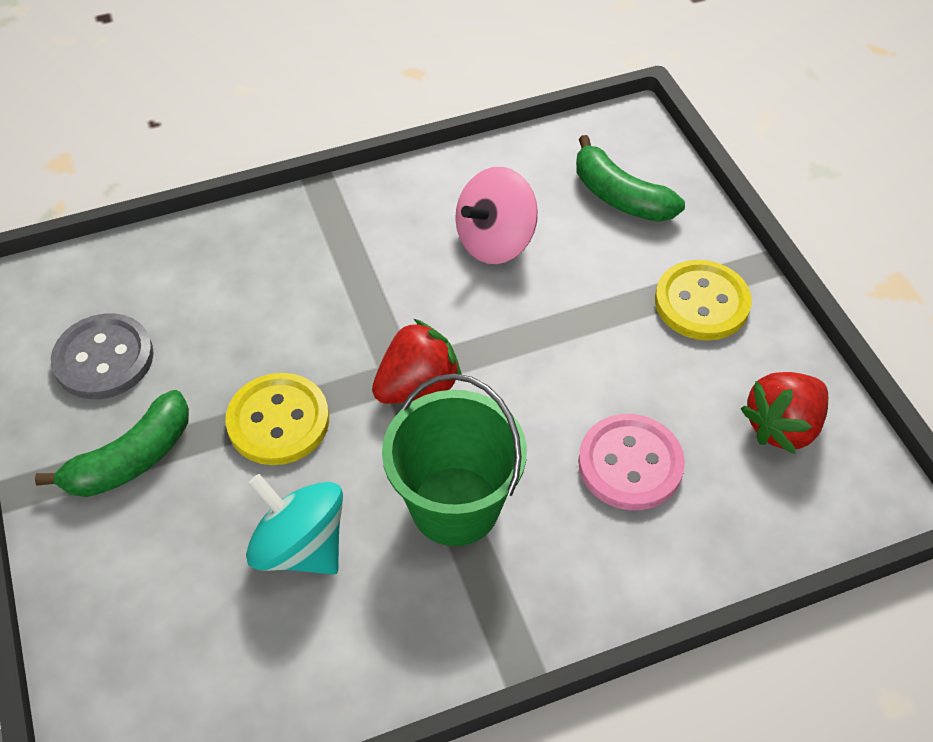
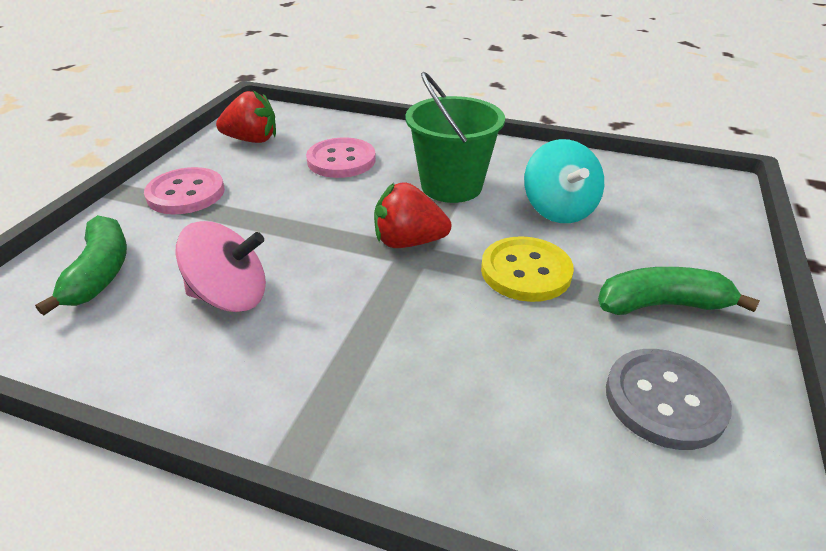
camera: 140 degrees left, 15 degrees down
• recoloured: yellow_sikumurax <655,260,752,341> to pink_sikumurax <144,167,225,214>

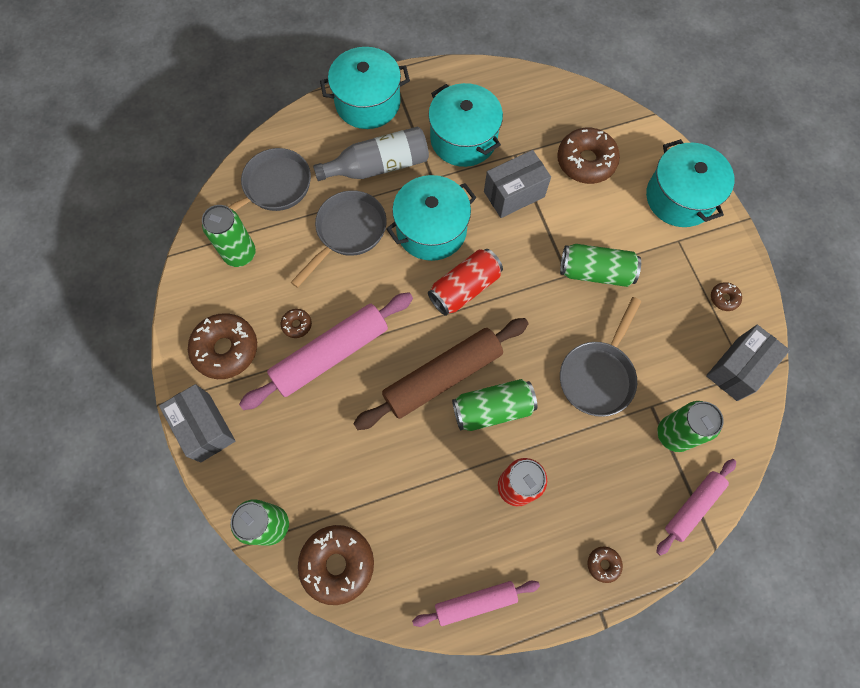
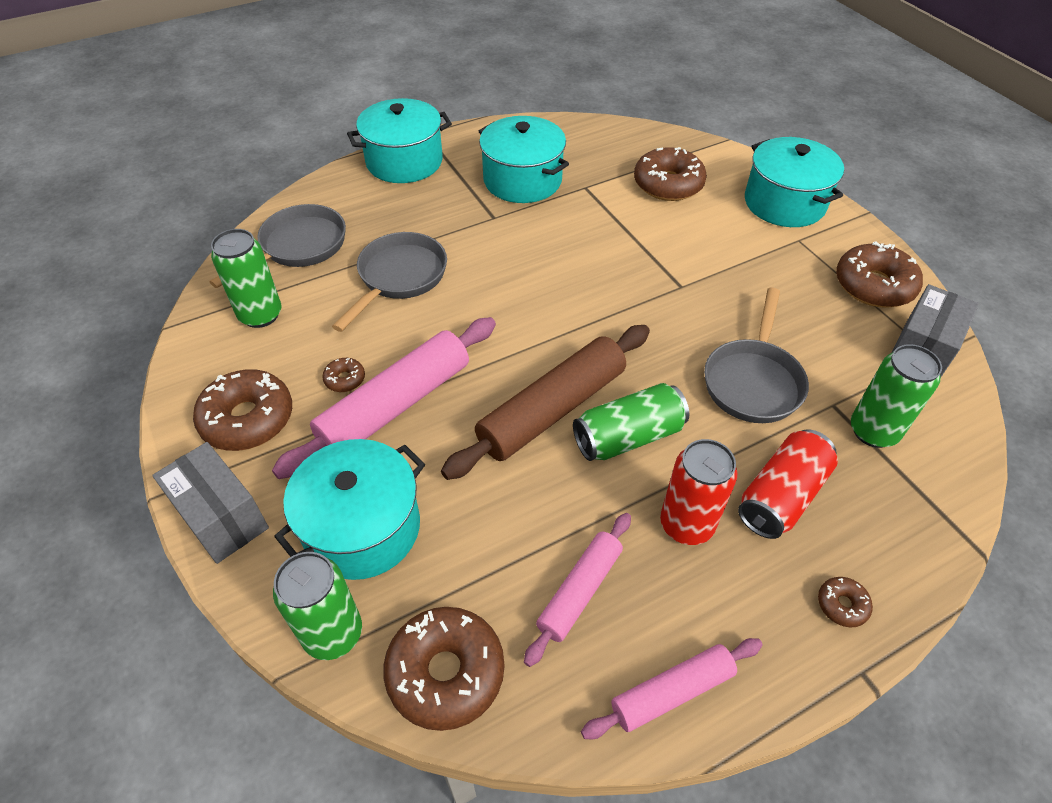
camera: 10 degrees left, 20 degrees down
• removed: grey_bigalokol <313,127,429,181>
• moved: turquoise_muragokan <386,175,476,261> to <274,439,425,580>
• moved: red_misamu <428,249,503,316> to <738,429,838,539>
• removed: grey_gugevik <484,150,551,218>
• removed: green_misamu <560,244,641,287>
• moved: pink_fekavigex <656,459,736,556> to <524,513,631,667>
• resized: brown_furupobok <711,282,742,311> = <836,241,923,308> x2.17

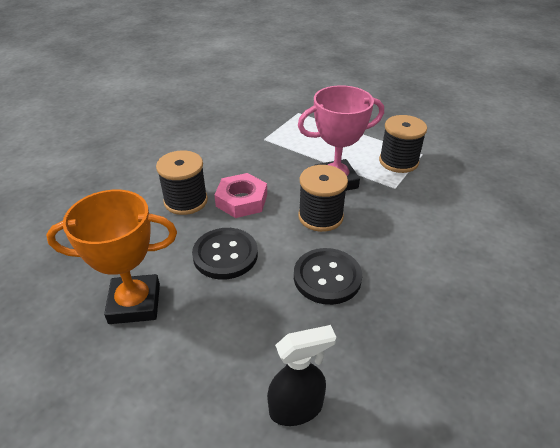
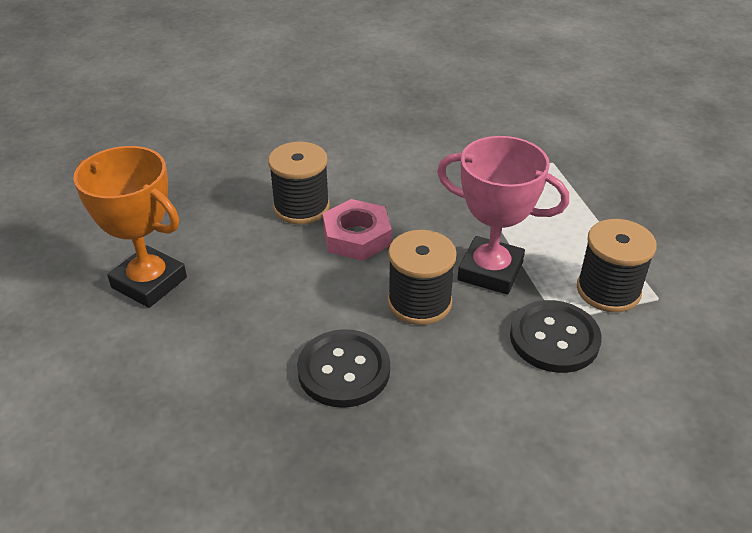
camera: 40 degrees right, 0 degrees up
• moved: black_sikumurax <192,228,258,280> to <510,300,602,373>
• removed: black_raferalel <267,325,336,426>

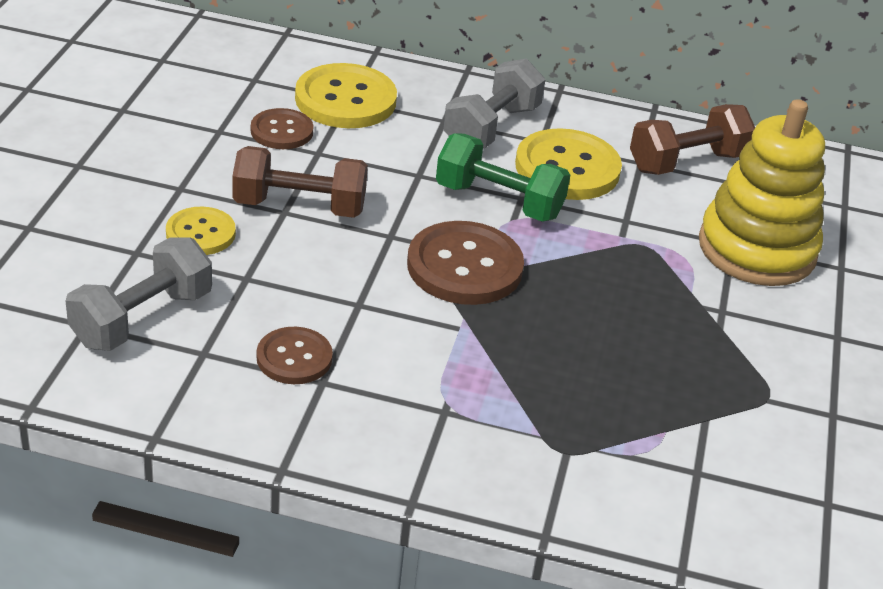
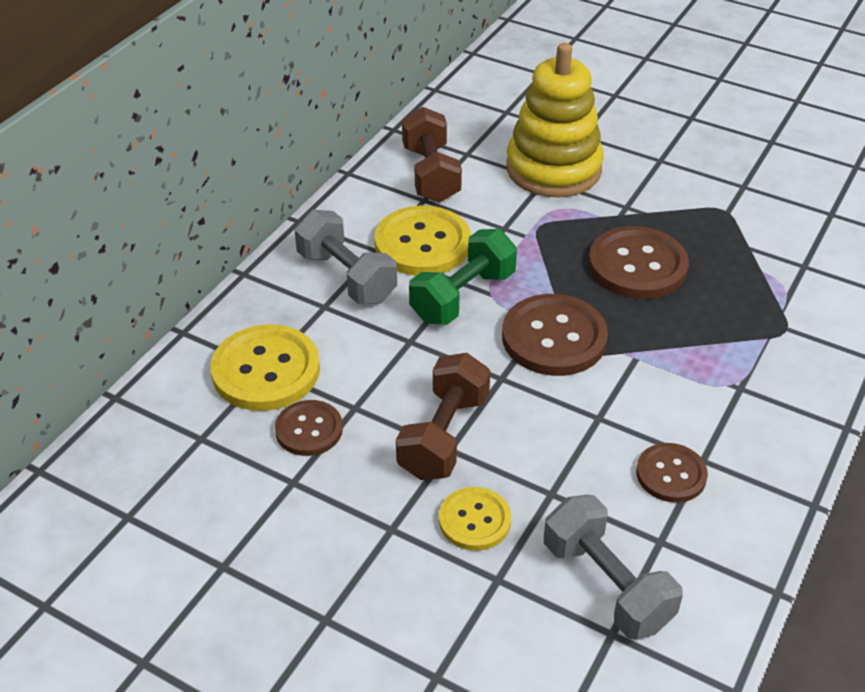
camera: 70 degrees left, 5 degrees up
• added: brown_sikumurax <588,226,689,299>

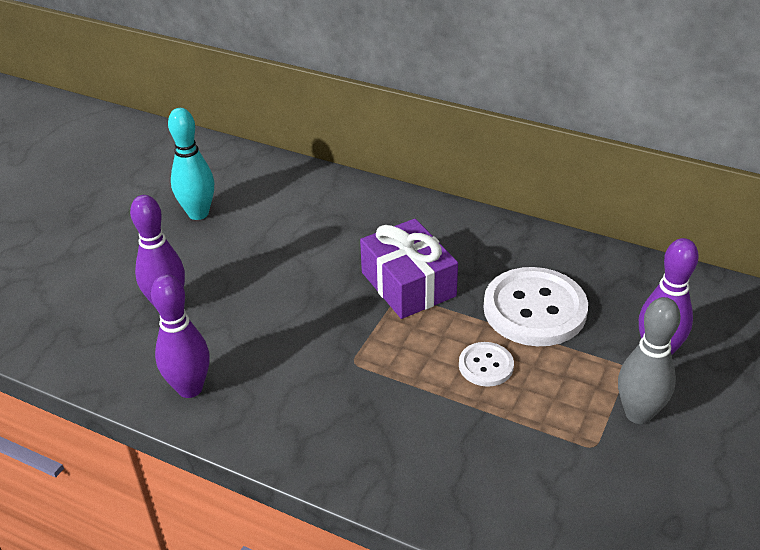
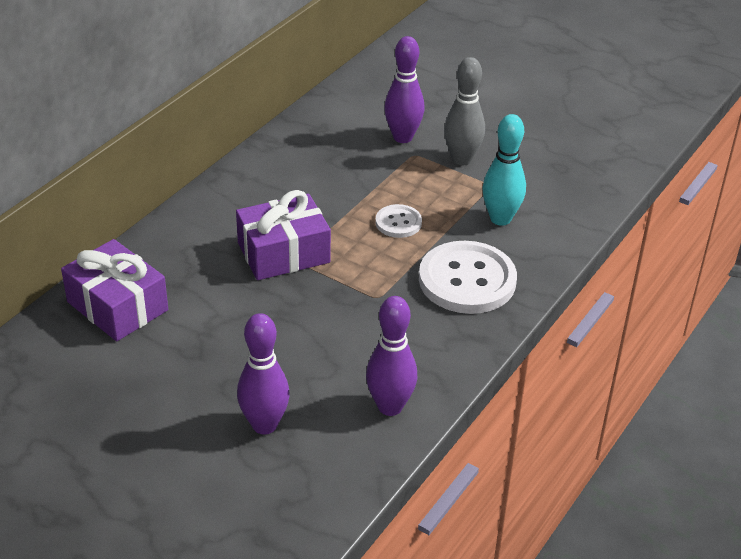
camera: 85 degrees left, 0 degrees up
• moved: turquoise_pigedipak <168,108,214,220> to <482,114,526,226>
• moved: white_sikumurax <483,267,588,346> to <419,241,517,314>
• added: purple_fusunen <61,239,168,341>

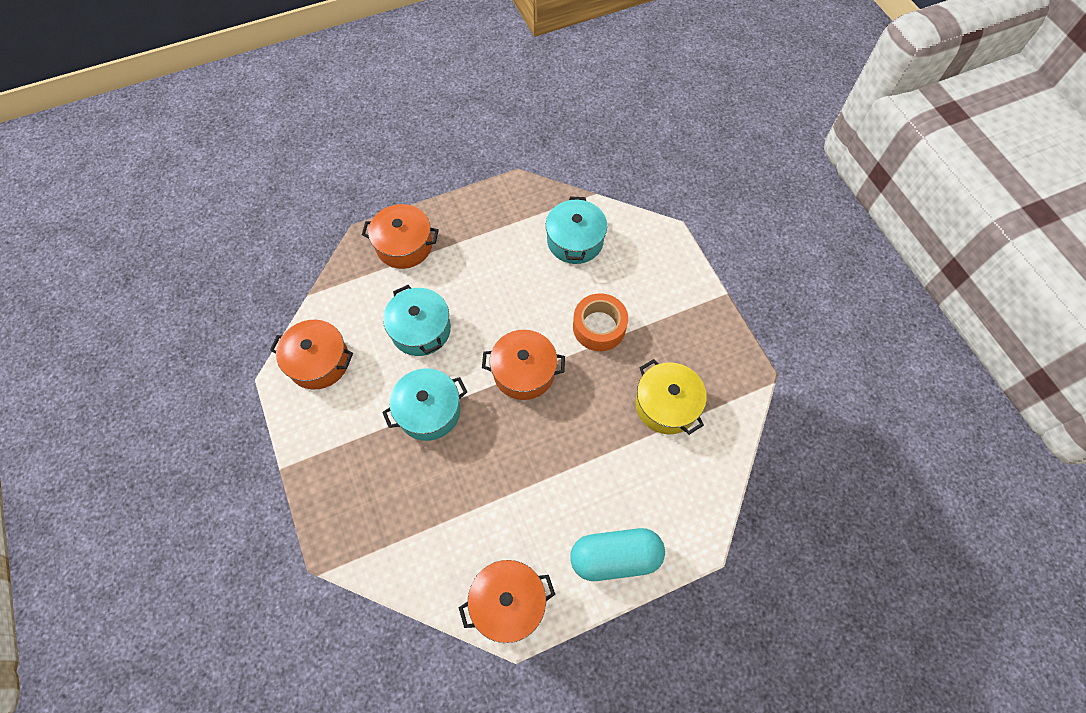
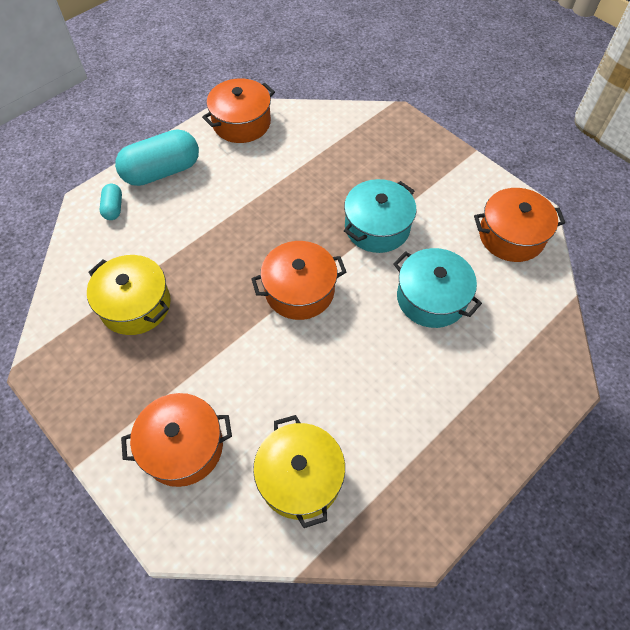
camera: 160 degrees right, 5 degrees down
• moved: orange_muragokan <362,204,439,269> to <121,393,232,487>
• recoloured: turquoise_muragokan <546,196,607,264> to yellow_muragokan <253,415,345,528>
• removed: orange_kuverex <573,293,628,351>
• added: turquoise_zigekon <100,184,122,220>

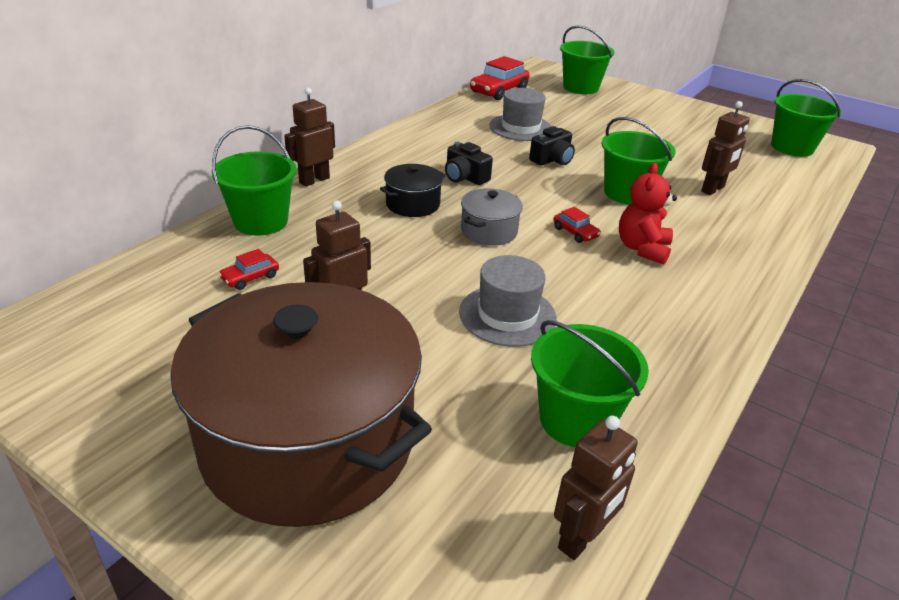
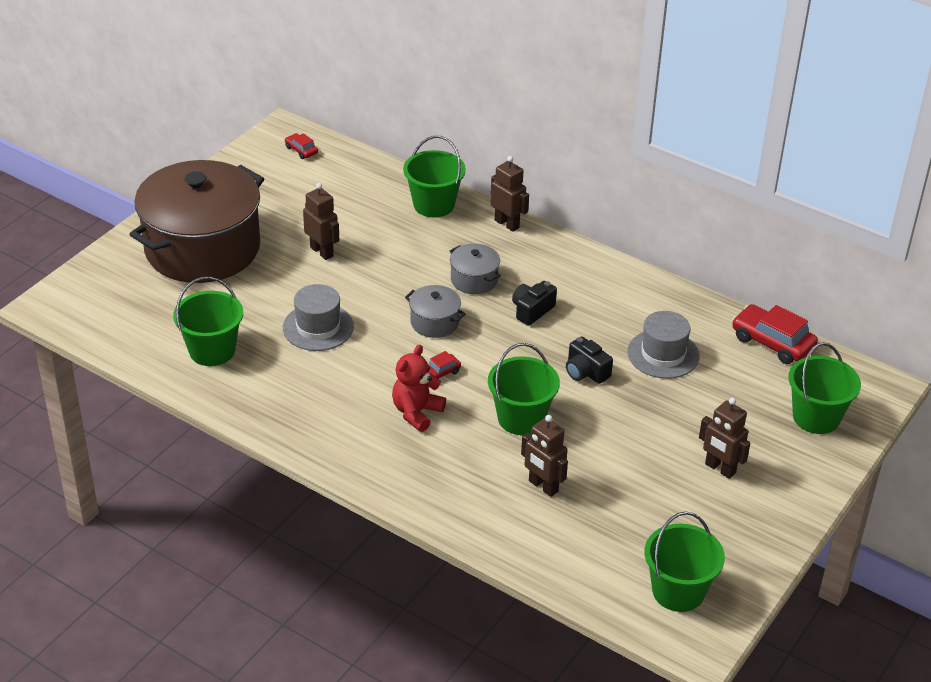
camera: 90 degrees right, 5 degrees up
• moved: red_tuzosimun <219,249,279,290> to <285,133,318,159>
• recoloured: black_muragokan <380,164,446,217> to grey_muragokan <450,244,501,294>
• moved: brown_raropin <554,416,638,560> to <699,398,750,479>
• turned: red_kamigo <619,163,677,264> = <392,345,446,432> 75 degrees counterclockwise

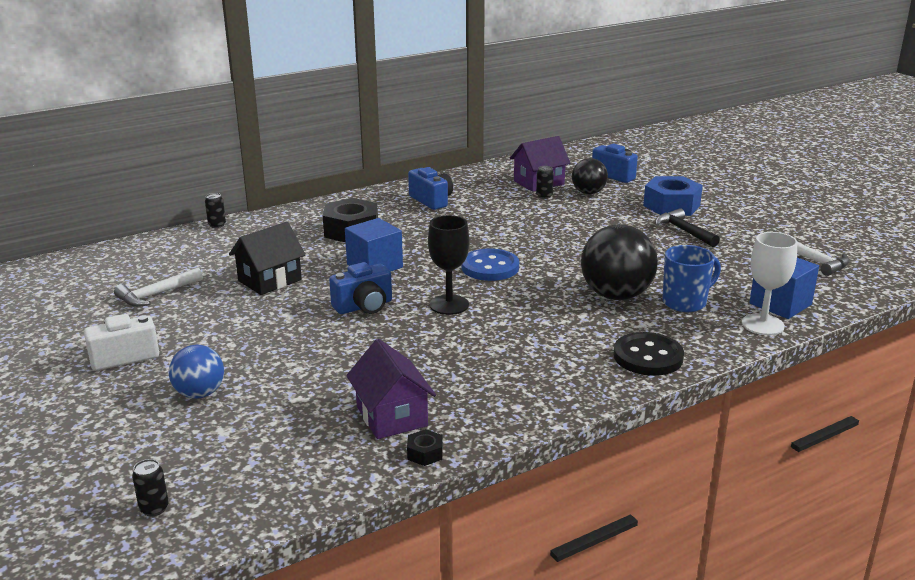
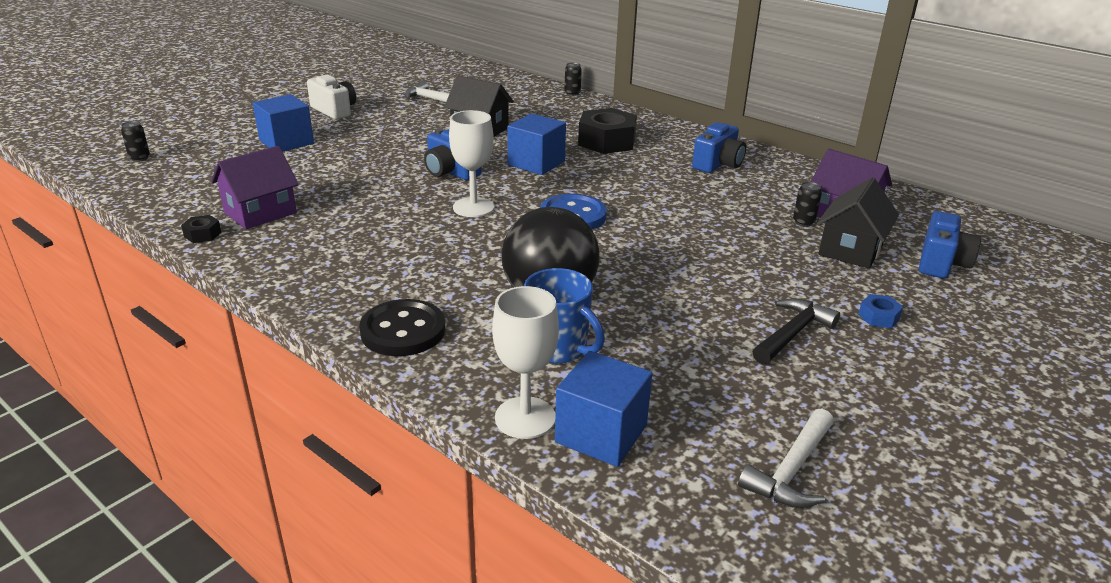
camera: 70 degrees right, 5 degrees up
• replaced: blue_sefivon <169,345,224,399> to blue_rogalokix <253,94,314,152>
• recoloured: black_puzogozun <428,215,469,315> to white_puzogozun <449,110,495,217>
• replaced: black_sefivon <572,158,608,194> to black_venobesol <817,178,899,269>
• resized: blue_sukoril <643,176,703,216> = <858,294,903,328> x0.44

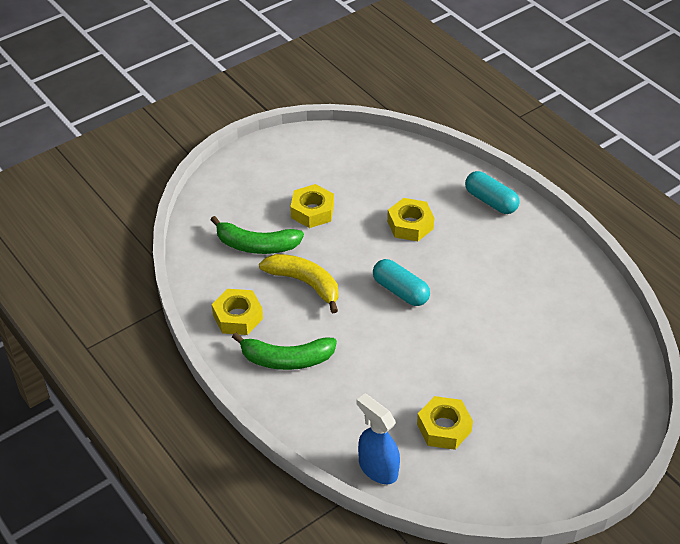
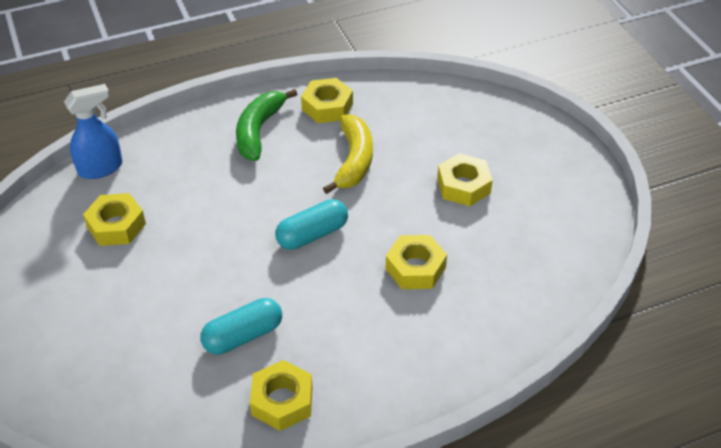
camera: 105 degrees right, 0 degrees up
• removed: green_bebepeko <211,216,304,254>
• turned: yellow_bebepeko <259,254,338,313> = <323,114,373,194> 45 degrees counterclockwise
• moved: turquoise_zigekon <465,171,520,214> to <200,298,282,355>
• added: yellow_sukoril <250,360,313,431>

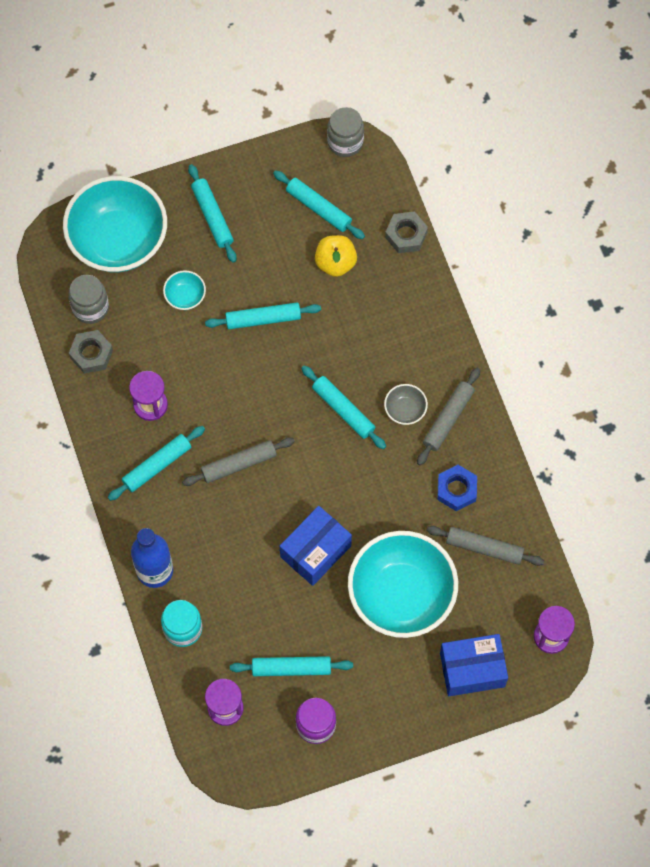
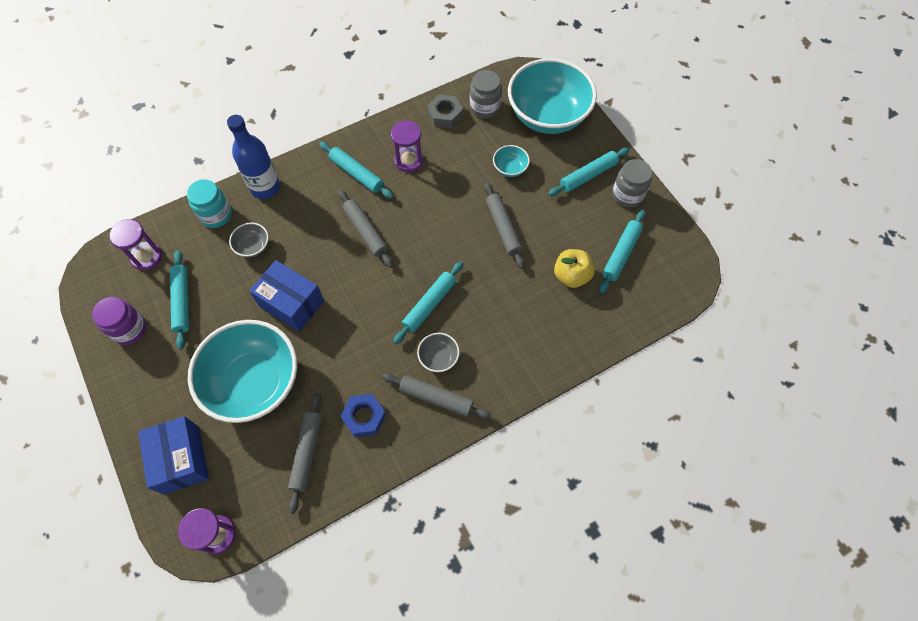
camera: 80 degrees right, 5 degrees down
• recoloured: turquoise_fekavigex <205,303,321,329> to grey_fekavigex <484,182,525,269>
• moved: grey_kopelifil <327,107,364,157> to <612,159,652,208>
• removed: grey_sukoril <385,212,428,253>
• added: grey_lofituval <229,223,269,258>

